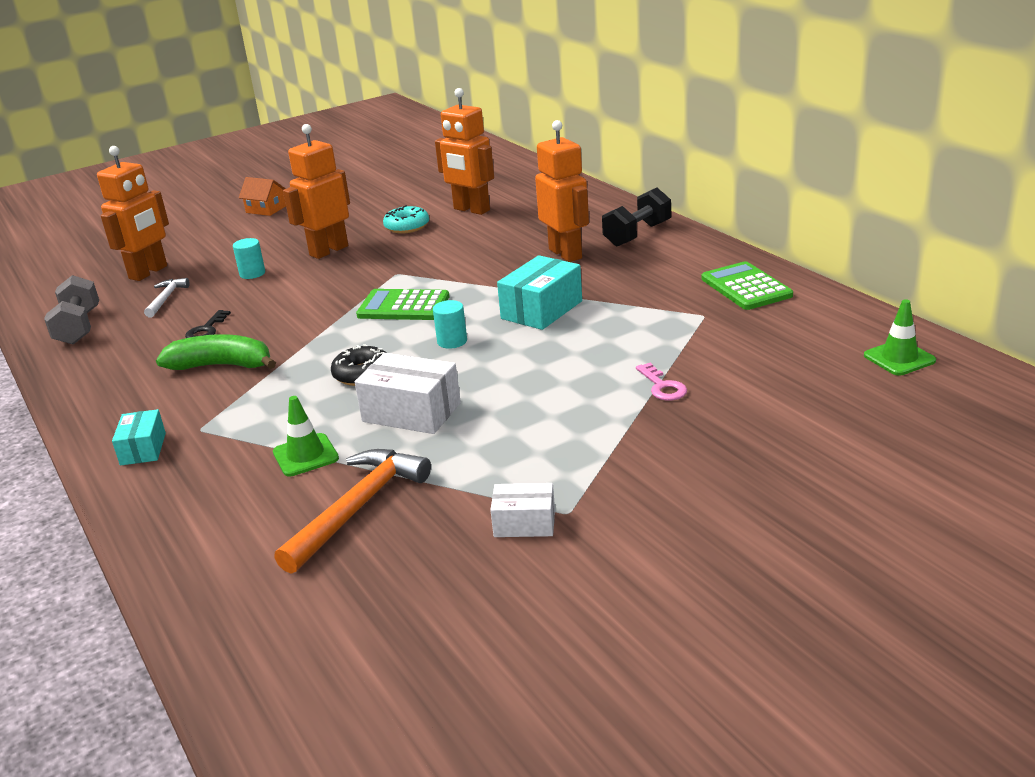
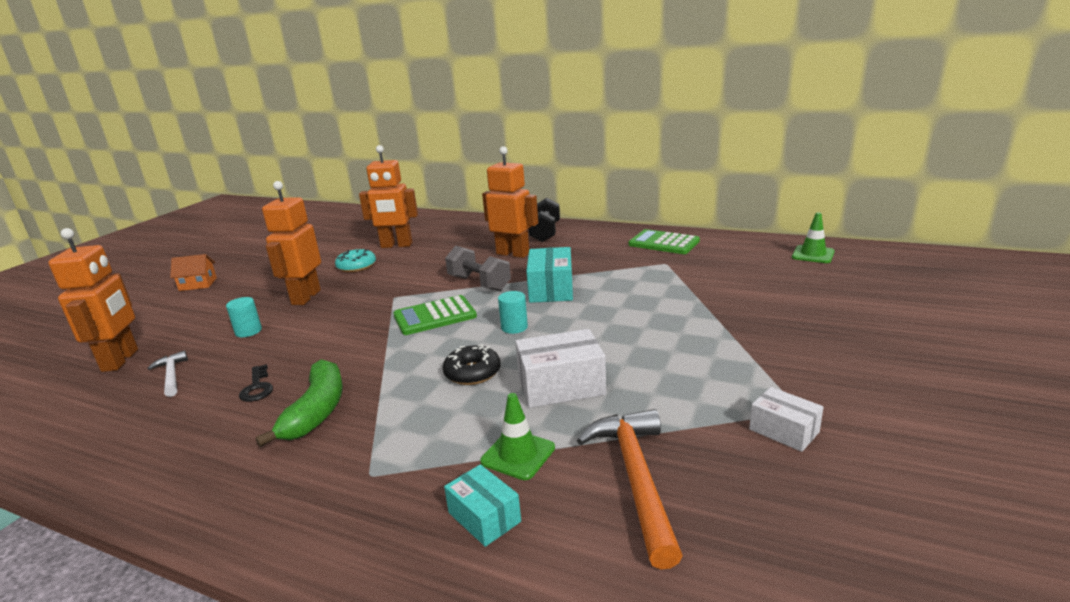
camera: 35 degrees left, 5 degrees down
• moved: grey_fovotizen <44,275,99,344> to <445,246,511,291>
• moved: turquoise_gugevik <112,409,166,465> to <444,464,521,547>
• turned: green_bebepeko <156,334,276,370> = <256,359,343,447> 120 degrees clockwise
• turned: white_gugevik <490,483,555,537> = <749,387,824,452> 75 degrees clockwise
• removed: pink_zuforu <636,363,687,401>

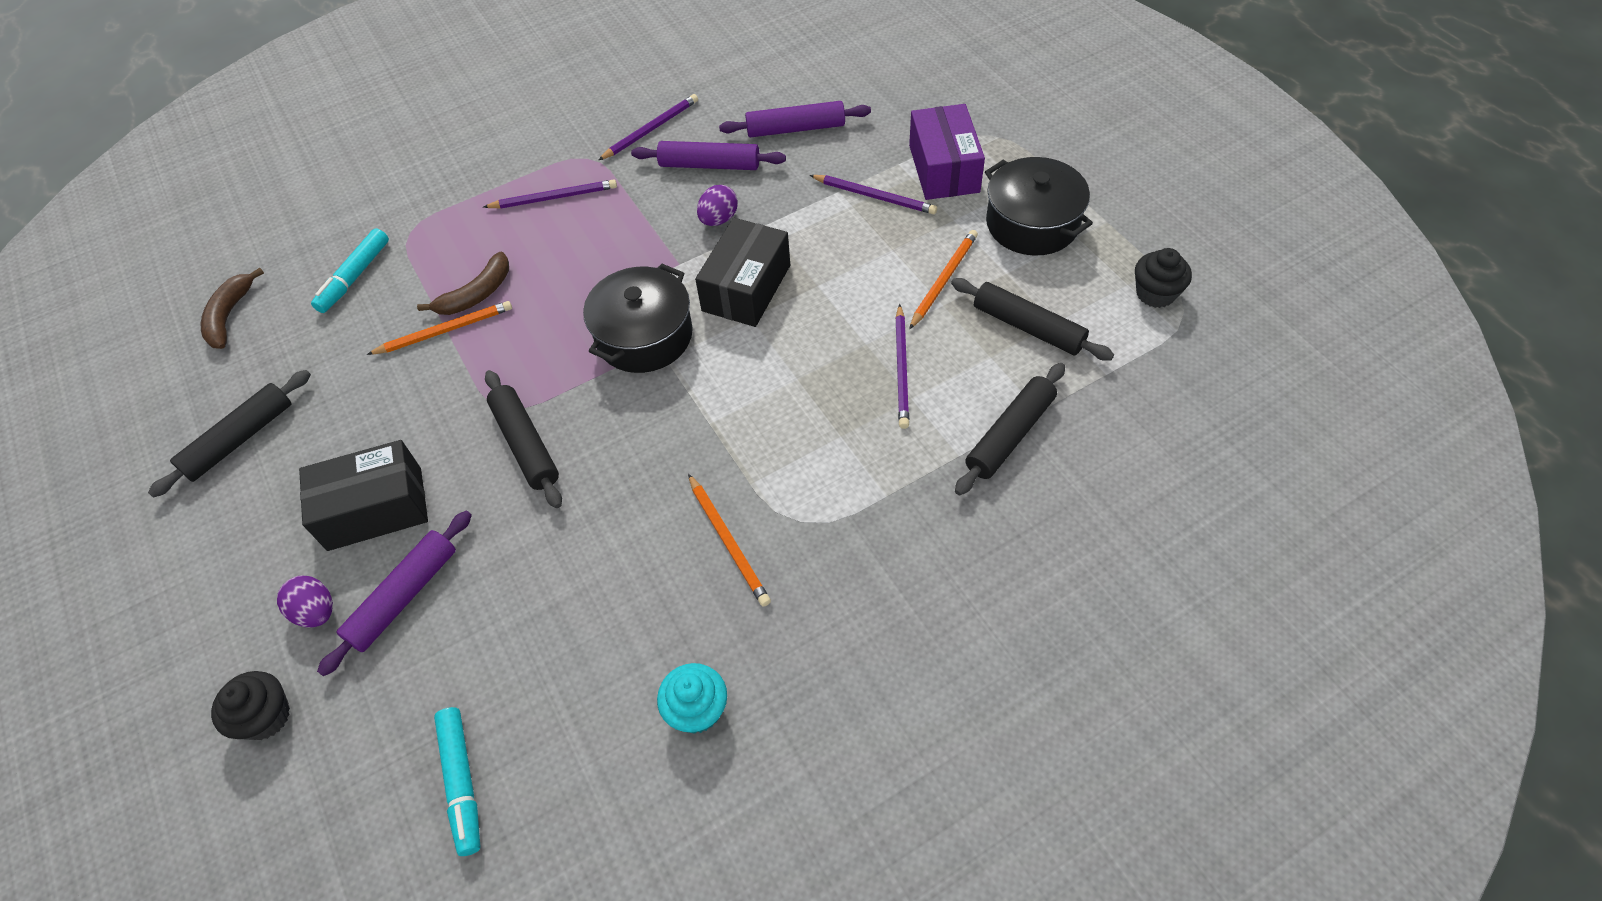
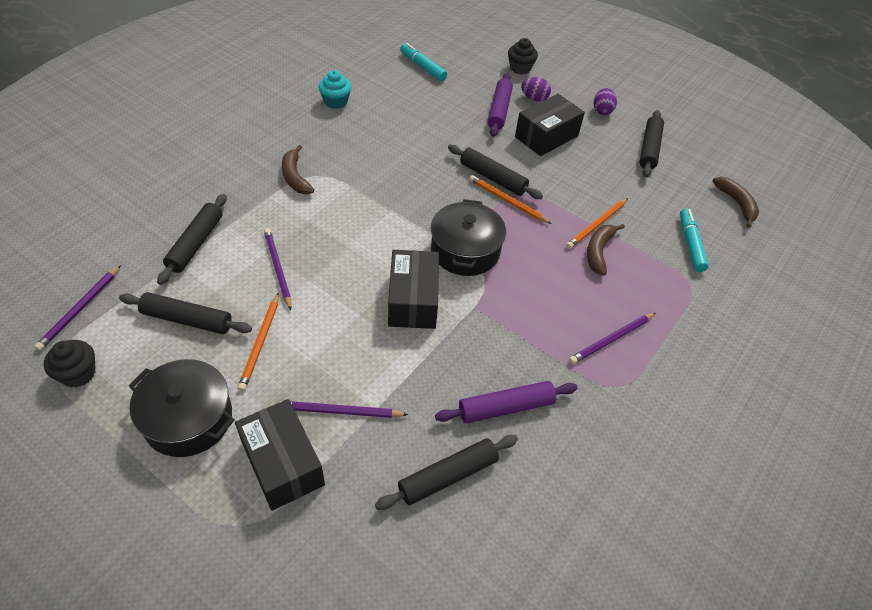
camera: 150 degrees right, 5 degrees down
• moved: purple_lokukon <599,94,698,160> to <34,265,121,351>
• moved: orange_lokukon <688,474,771,607> to <469,175,552,224>
• moved: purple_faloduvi <697,185,738,226> to <594,88,617,115>
• recoloured: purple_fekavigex <719,101,871,138> to black_fekavigex <375,435,518,510>
• recoloured: purple_gugevik <909,104,985,200> to black_gugevik <235,399,325,511>
• added: brown_bebepeko <282,145,314,194>

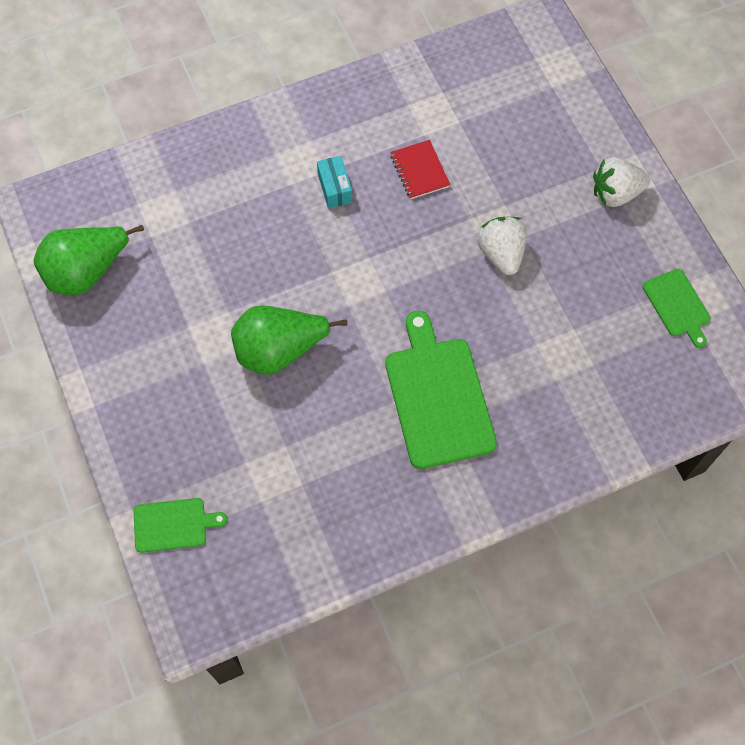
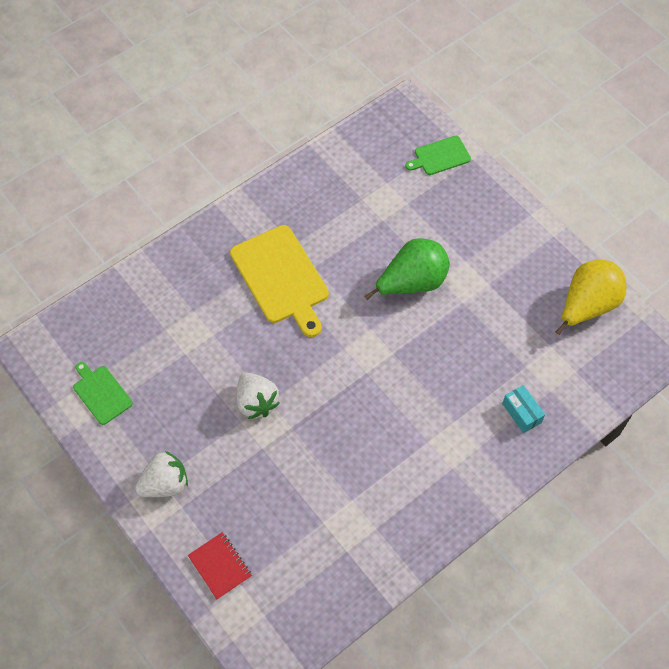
camera: 165 degrees right, 5 degrees down
• recoloured: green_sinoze <34,225,144,295> to yellow_sinoze <556,260,626,335>
• moved: turquoise_gugevik <317,156,352,208> to <502,385,545,433>
• recoloured: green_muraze <385,311,497,469> to yellow_muraze <230,225,329,337>
• moved: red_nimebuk <390,140,450,199> to <188,532,252,600>

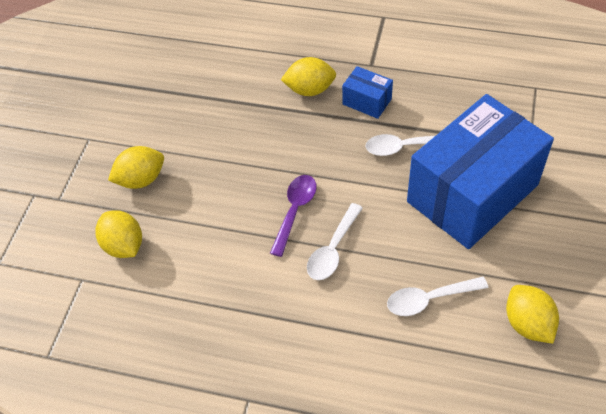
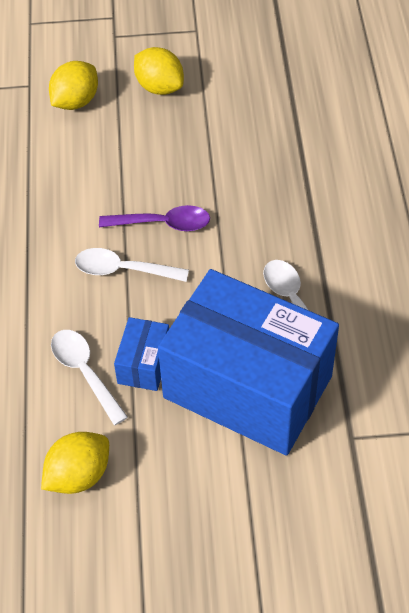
camera: 70 degrees right, 0 degrees up
• removed: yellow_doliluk <281,57,336,96>
• moved: blue_gugevik <342,66,393,119> to <114,317,169,391>

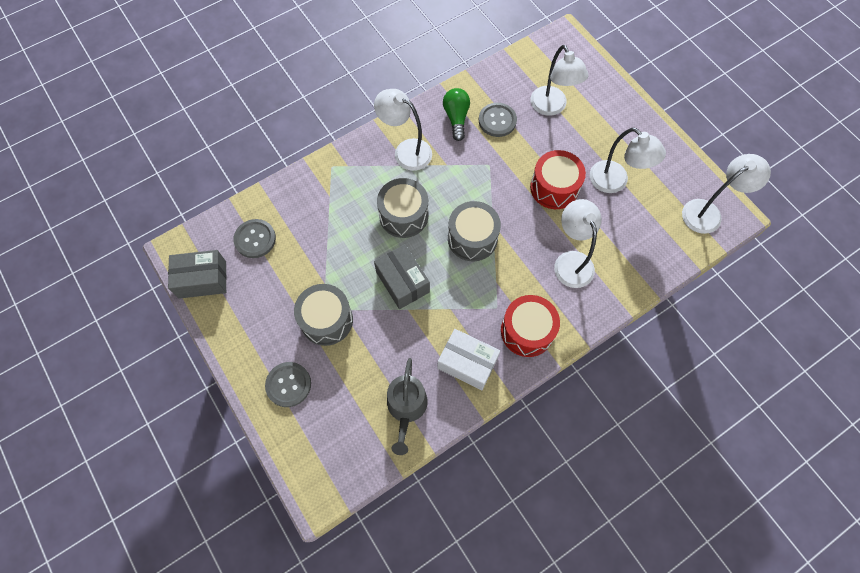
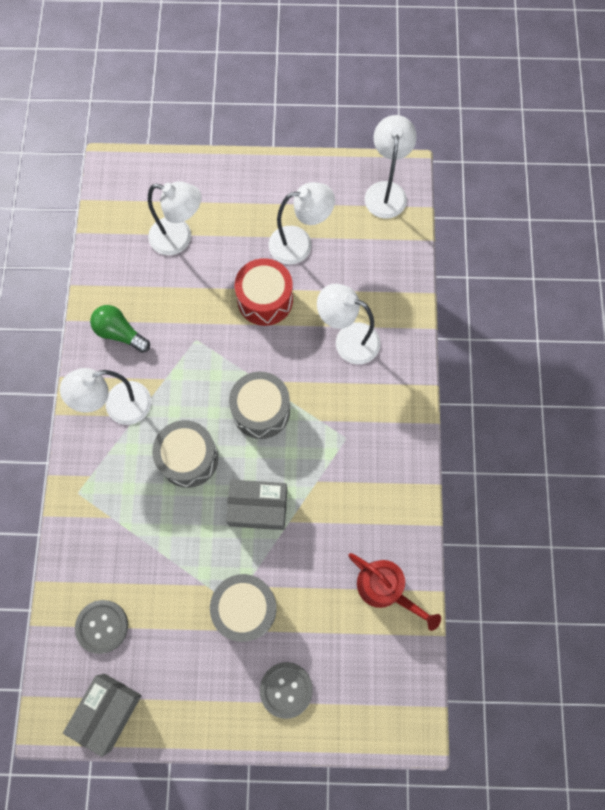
camera: 55 degrees left, 5 degrees up
• recoloured: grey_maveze <387,358,428,455> to red_maveze <349,553,441,631>
• removed: white_gugevik <437,329,500,390>
• removed: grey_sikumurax <479,103,517,137>
• removed: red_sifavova <501,295,560,357>

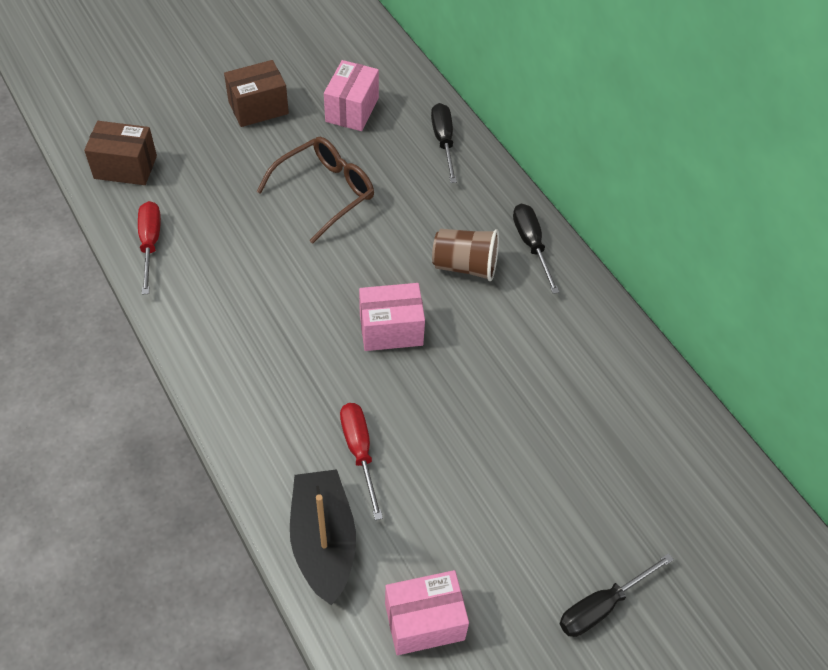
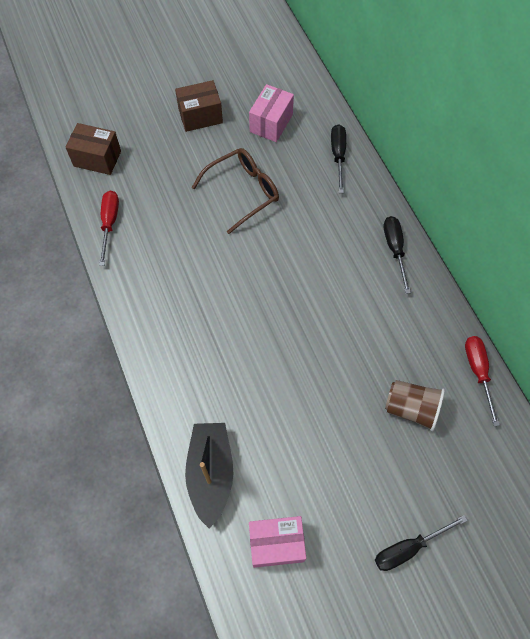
camera: 10 degrees right, 10 degrees up
• moved: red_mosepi <340,403,383,520> to <465,336,500,426>
• removed: pink_gugevik <359,283,425,351>
• moved: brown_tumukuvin <432,229,499,281> to <385,380,445,431>

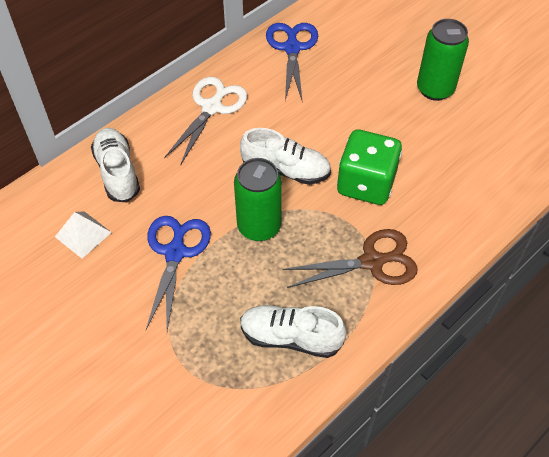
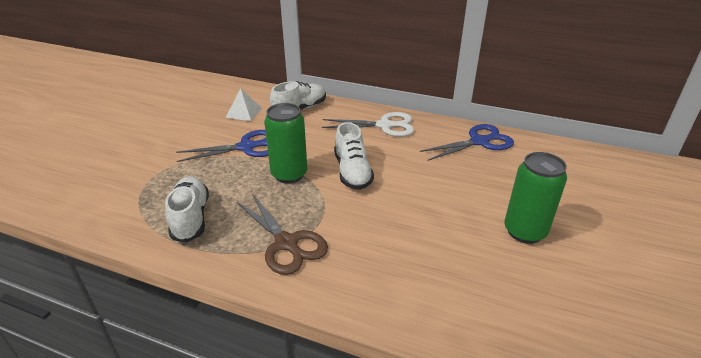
camera: 65 degrees right, 20 degrees down
• removed: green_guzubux <337,129,402,205>

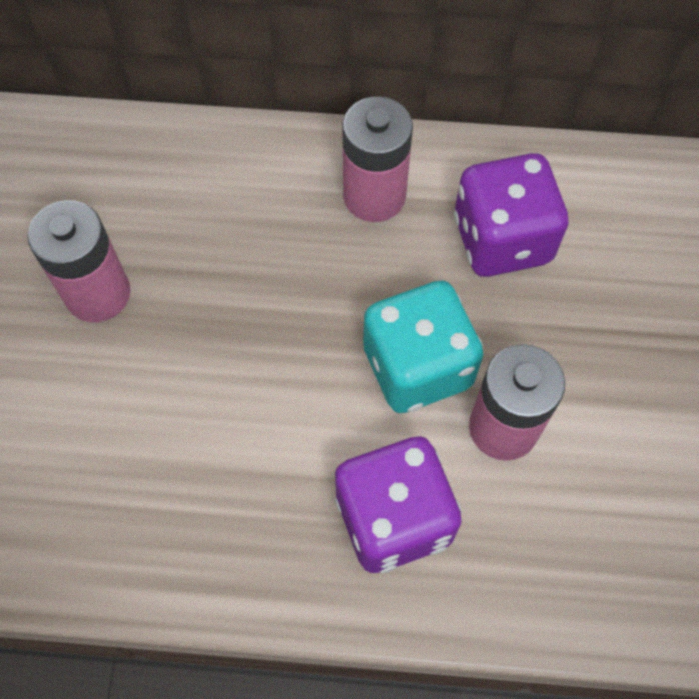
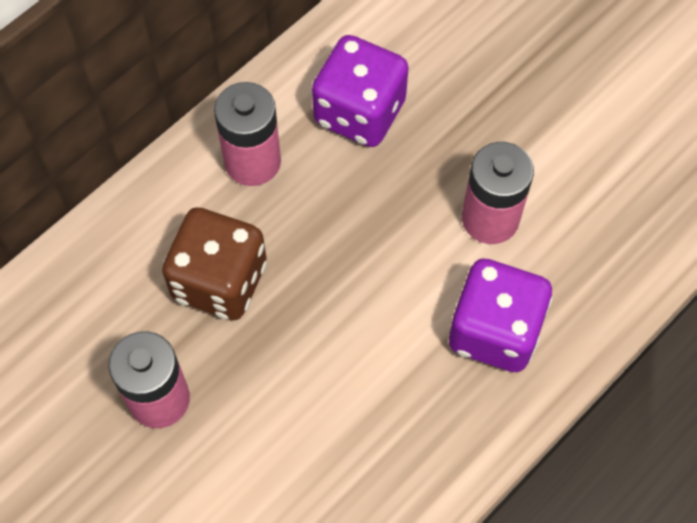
camera: 50 degrees left, 0 degrees up
• removed: turquoise_guzubux <363,281,483,413>
• added: brown_guzubux <162,207,267,320>

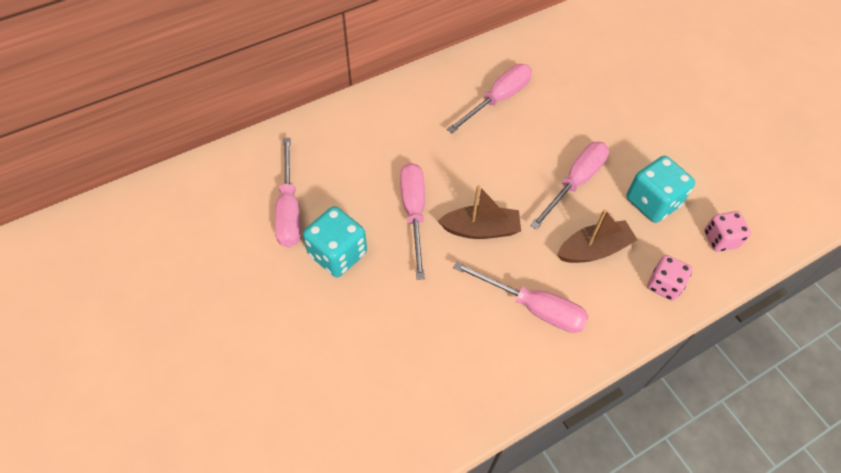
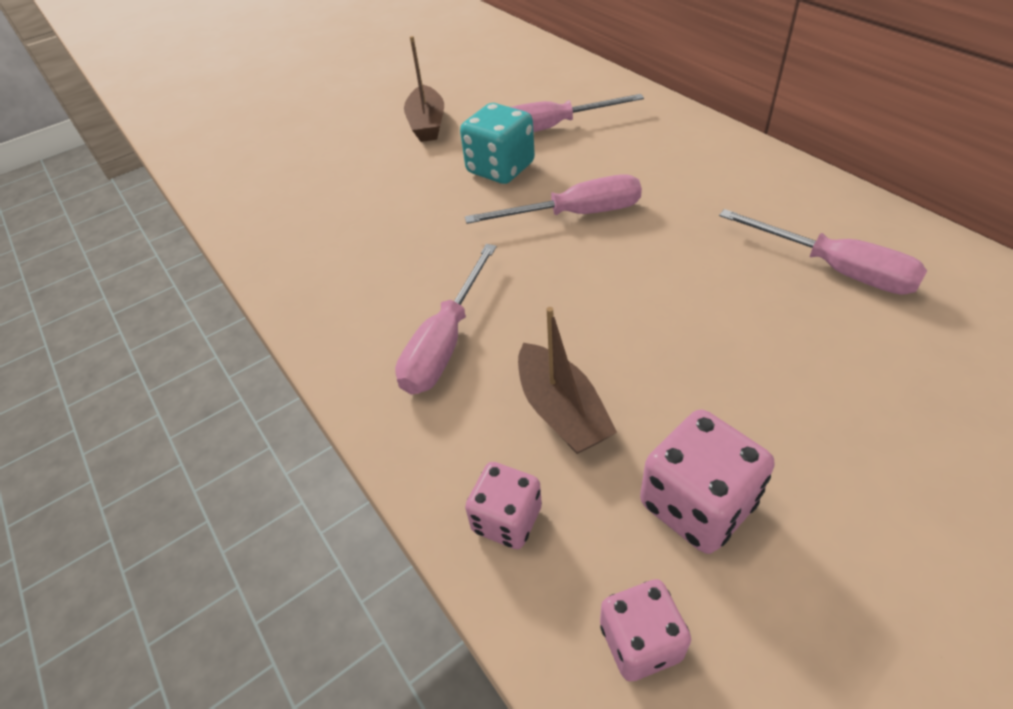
camera: 90 degrees right, 10 degrees down
• moved: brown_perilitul <438,185,521,239> to <404,36,444,142>
• removed: pink_mosepi <530,142,609,230>
• recoloured: turquoise_guzubux <626,156,695,223> to pink_guzubux <640,410,775,554>

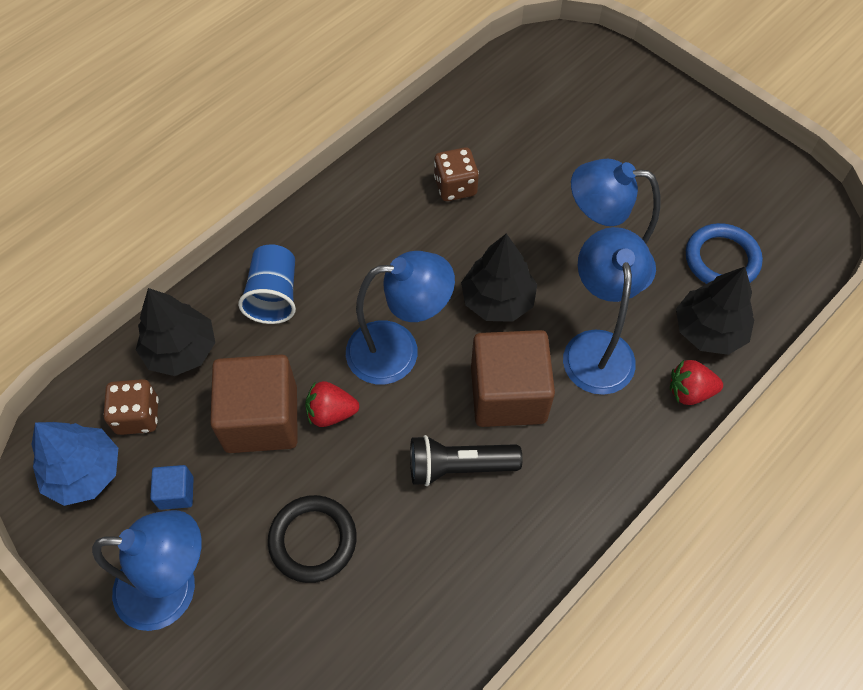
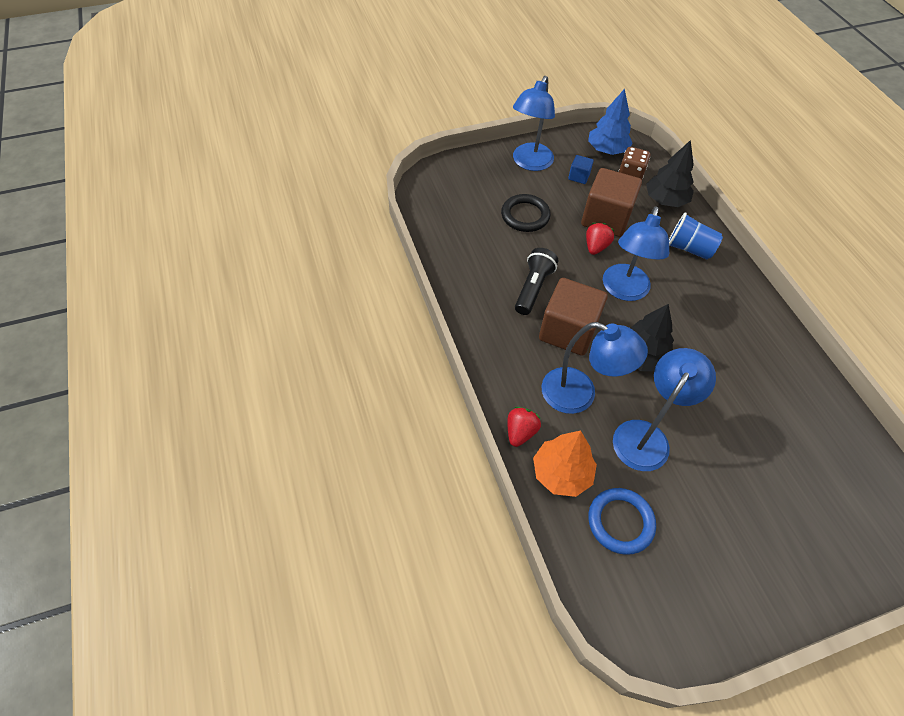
camera: 115 degrees right, 5 degrees down
• removed: brown_guzubux <434,147,479,201>
• recoloured: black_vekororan <676,267,754,355> to orange_vekororan <533,431,597,497>

